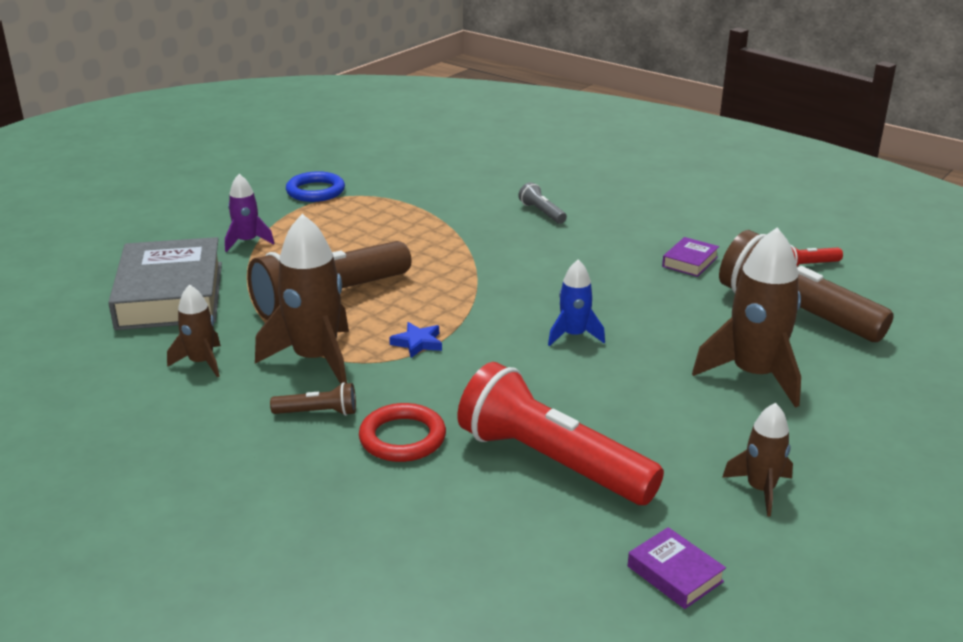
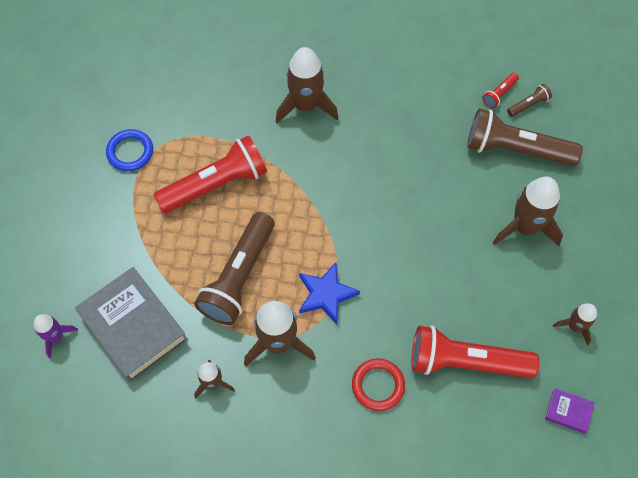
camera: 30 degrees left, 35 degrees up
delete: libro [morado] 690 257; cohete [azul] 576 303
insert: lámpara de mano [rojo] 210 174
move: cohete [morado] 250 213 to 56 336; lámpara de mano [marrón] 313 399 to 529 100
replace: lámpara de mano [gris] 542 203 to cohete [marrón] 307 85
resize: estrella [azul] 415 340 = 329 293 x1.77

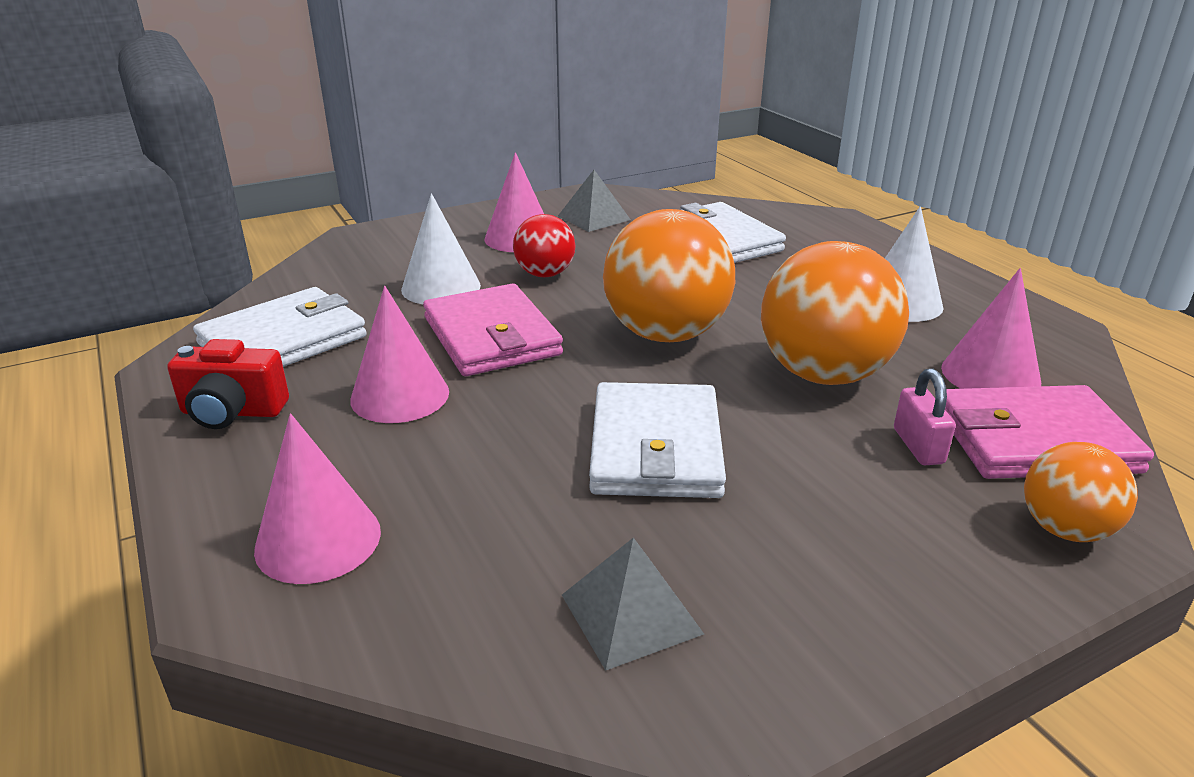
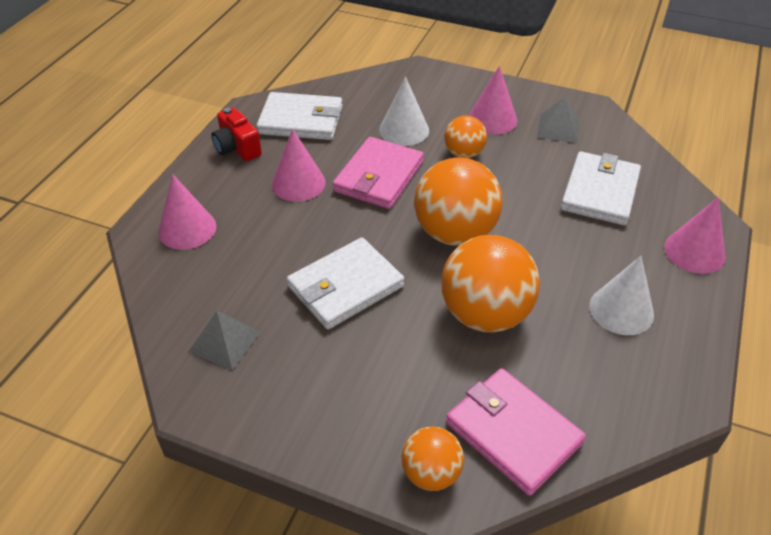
camera: 50 degrees right, 15 degrees up
delete: candado [rosa] 925 416
move: cono [rosa] 991 328 to 695 235
recolor: pelota [rojo] 544 245 to pelota [naranja] 465 137

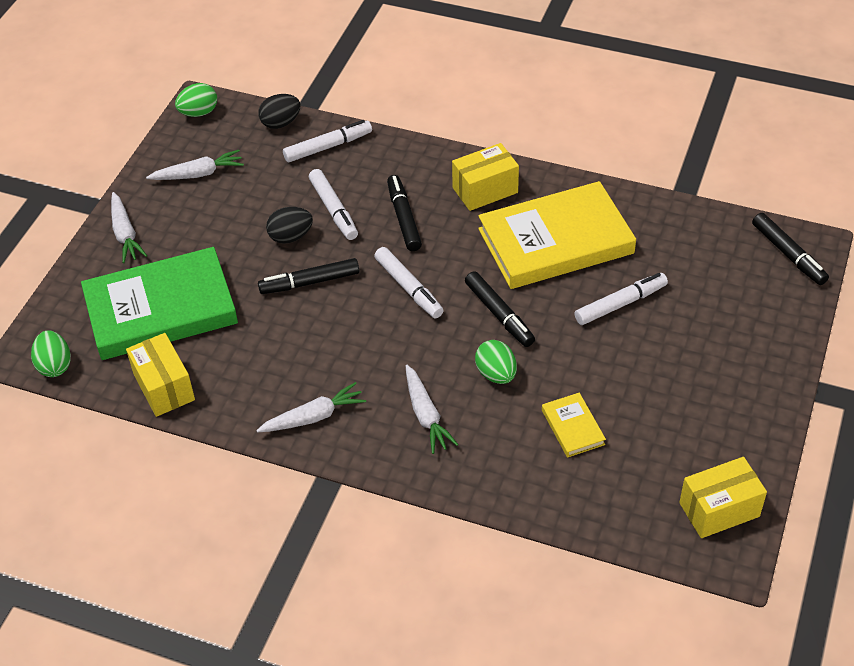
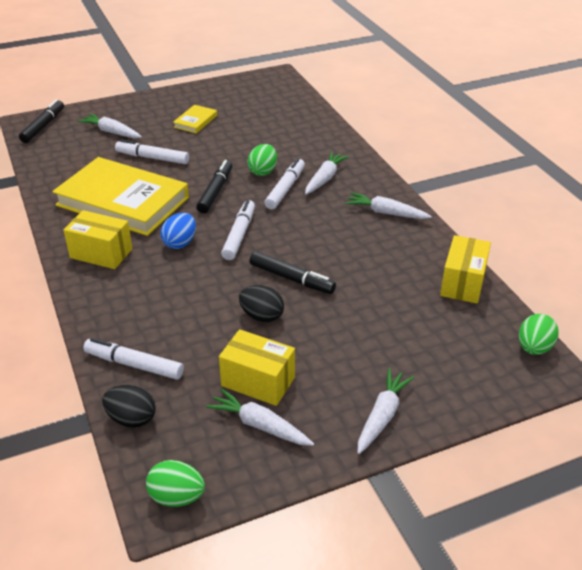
camera: 135 degrees left, 10 degrees down
delete: rotulador [negro] 404 213; libro [verde] 159 303
insert: zanahoria [blanco] 110 125; huevo [azul] 178 231
move: rotulador [blanco] 333 204 to 284 184; libro [amarillo] 574 425 to 195 119; caja [amarillo] 723 497 to 257 367

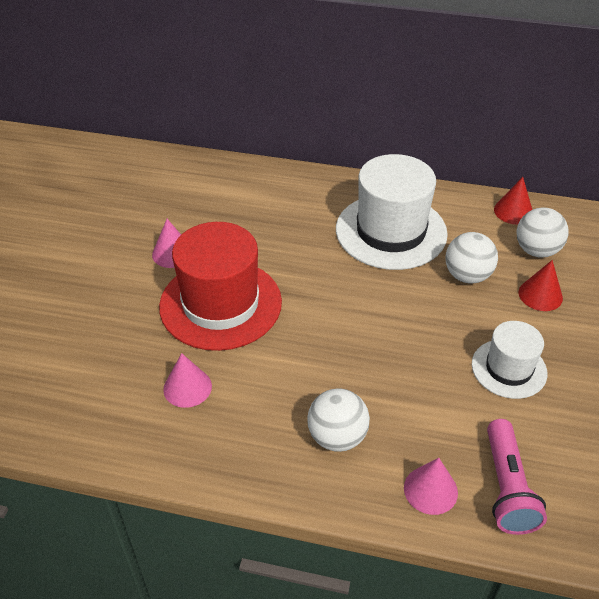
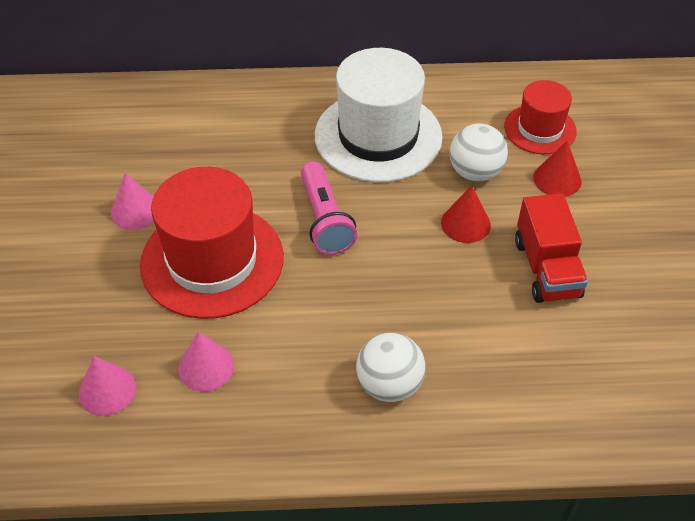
camera: 15 degrees left, 5 degrees up
move: cono [rojo] 513 201 to 466 214; lámpara de mano [rosa] 517 477 to 329 208; cono [rosa] 431 486 to 107 386
replace: pelota [blanco] 542 233 to sombrero [rojo] 540 117; sombrero [blanco] 509 360 to camión [rojo] 551 248

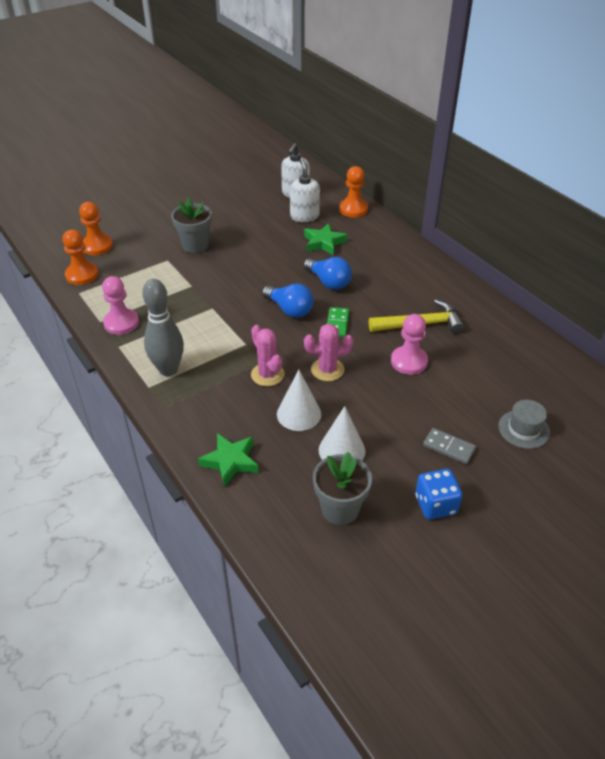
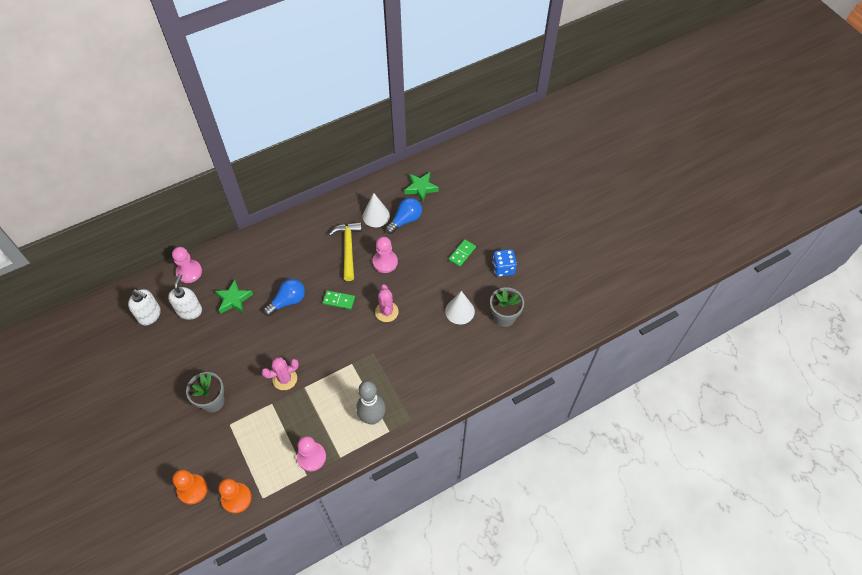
camera: 85 degrees left, 15 degrees up
delete: sombrero [gris] 524 424
move: bombilla [azul] 287 301 to 403 216; cactus [rosa] 268 355 to 280 373; cono [blanco] 299 400 to 376 210; estrella [verde] 228 460 to 421 187
recolor: peón [naranja] 353 192 to peón [rosa] 187 265; ficha de dominó [gris] 449 446 to ficha de dominó [verde] 462 253
rotate: dispensador de jabón [blanco] 305 190 = 185 297 105 degrees clockwise

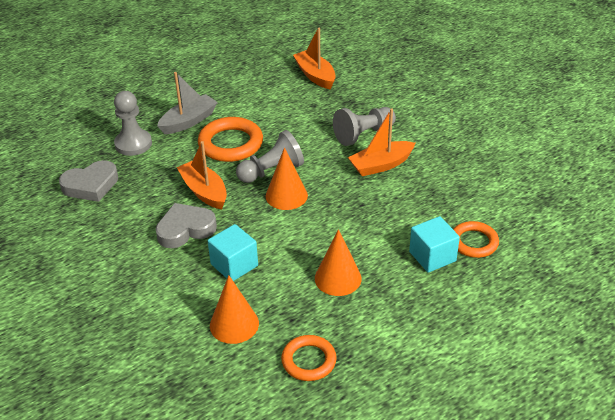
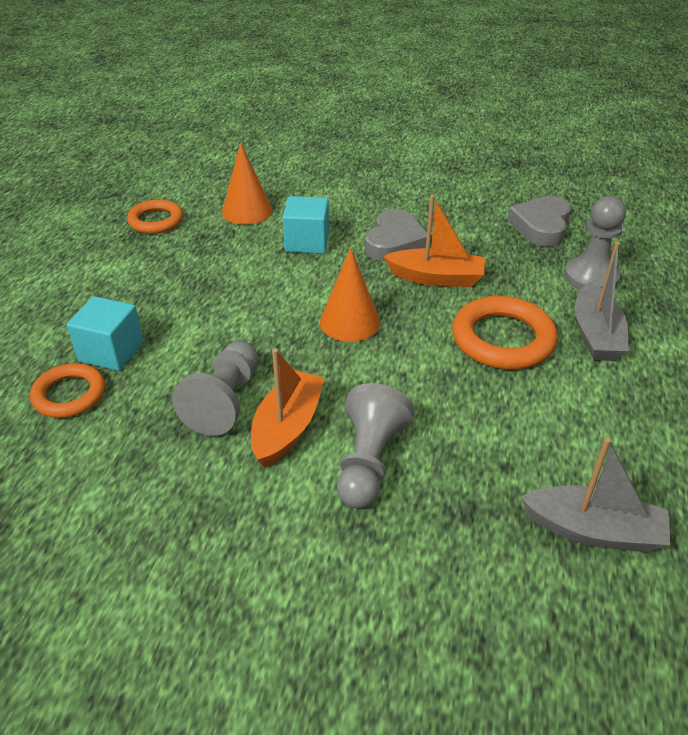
camera: 135 degrees right, 0 degrees up
delete: cono [naranja] 338 262
move: peón [gris] 270 156 to 215 388
recolor: barco [naranja] 314 59 to barco [gris] 596 495

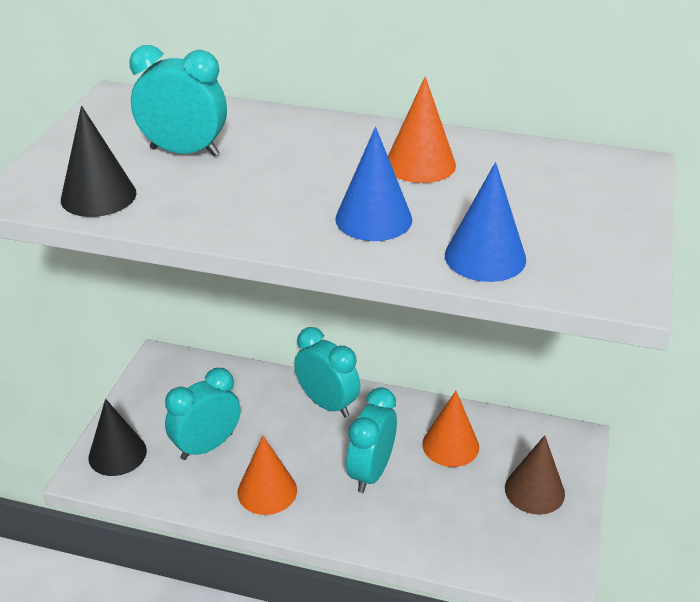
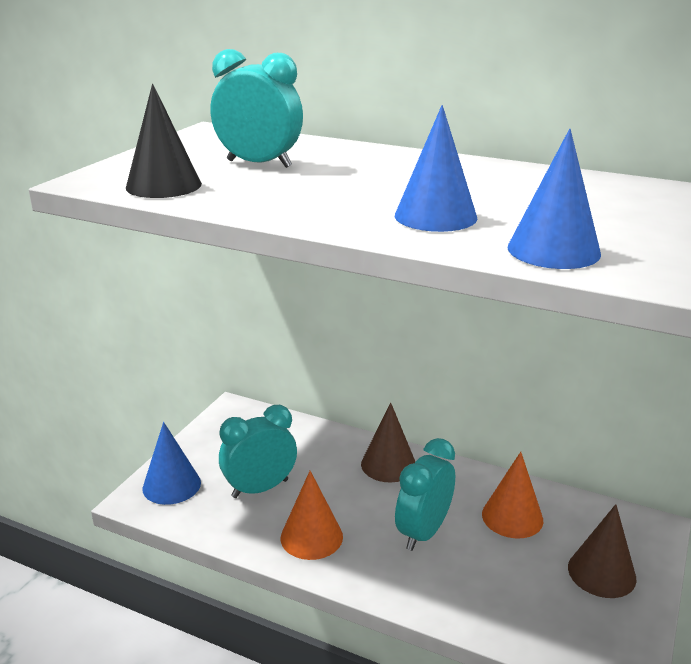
camera: 10 degrees right, 10 degrees down
delete: cono [naranja] 422 129
replace: despertador [turquesa] 327 372 to cono [marrón] 388 443
recolor: cono [negro] 118 437 to cono [azul] 171 463

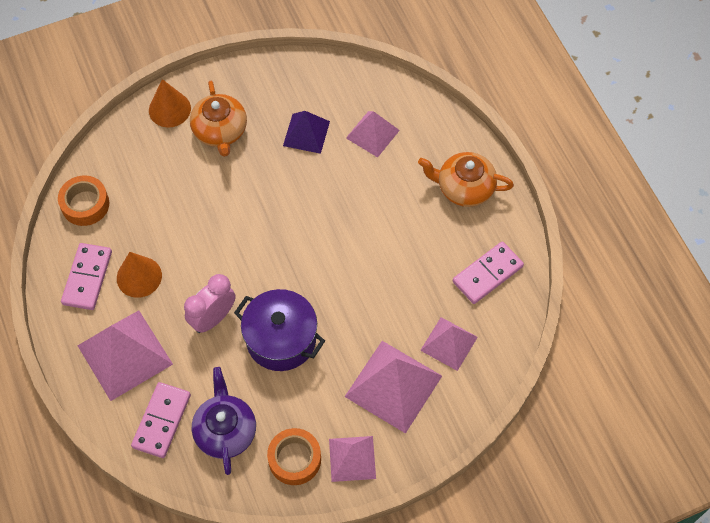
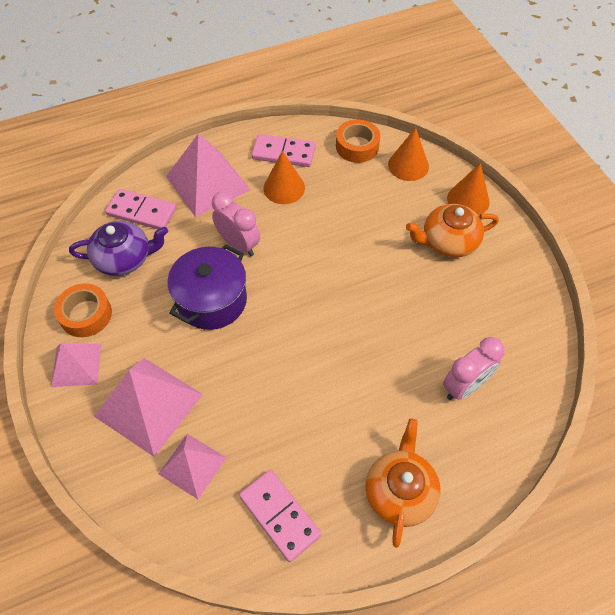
camera: 90 degrees right, 5 degrees down
delete: pirámide [morado] 306 132
insert: cono [naranja] 408 154
replace: pirámide [rosa] 373 134 to despertador [rosa] 473 368

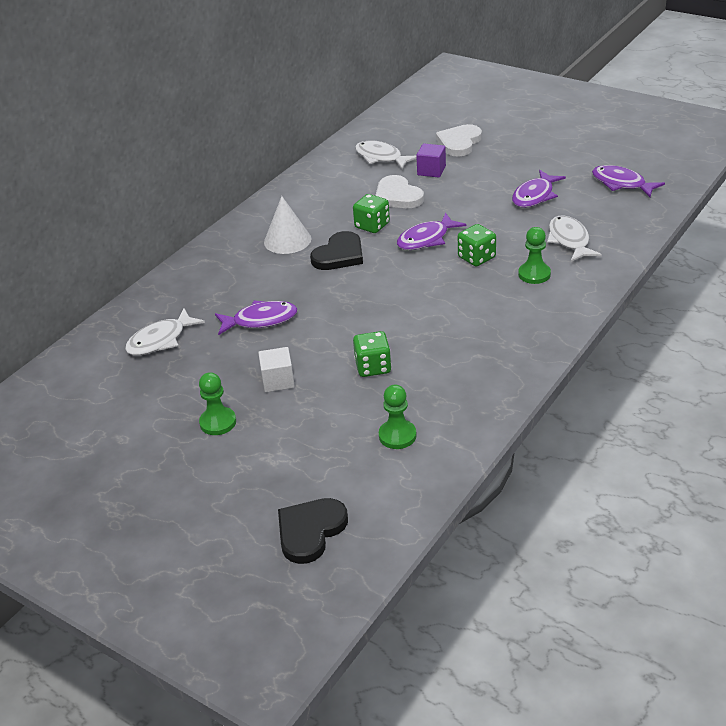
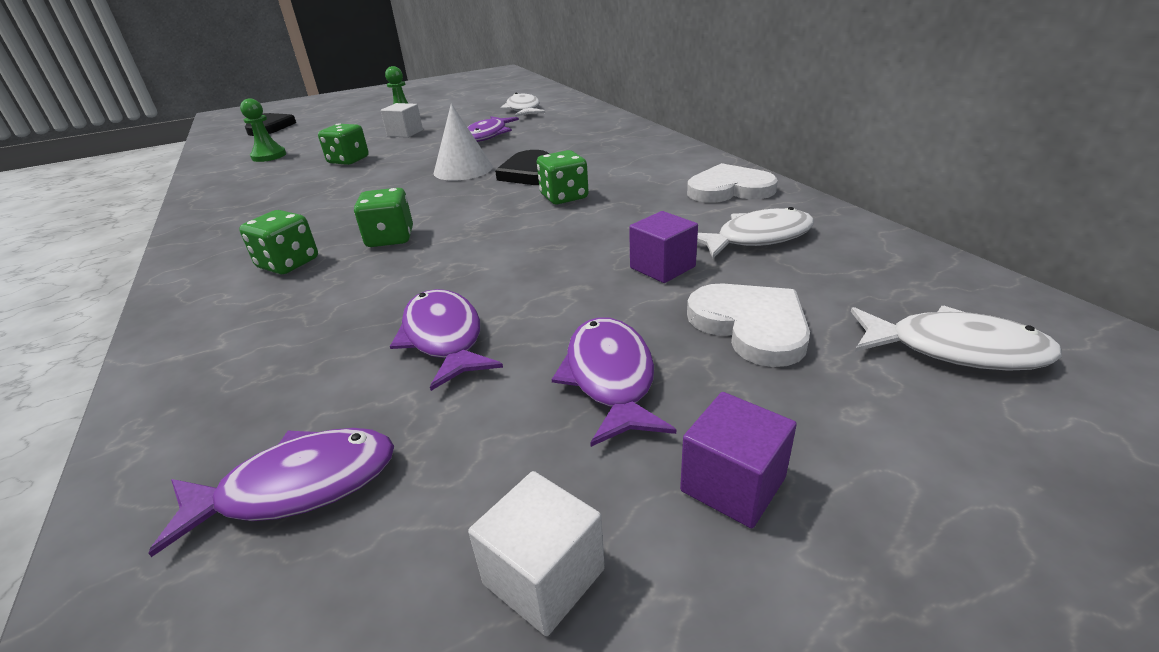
camera: 120 degrees right, 5 degrees down
insert: cubo [morado] 738 460; cubo [blanco] 536 553
move: corazón [blanco] 399 191 to 732 183; cono [blanco] 287 225 to 463 142; pez [morado] 431 231 to 614 382; pez [blanco] 574 239 to 956 338
replace: peón [verde] 534 255 to dado [verde] 278 242

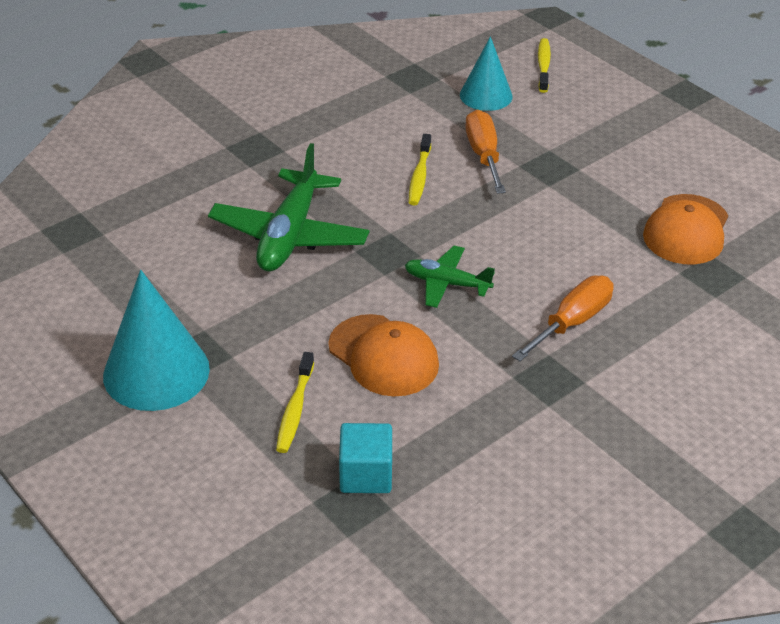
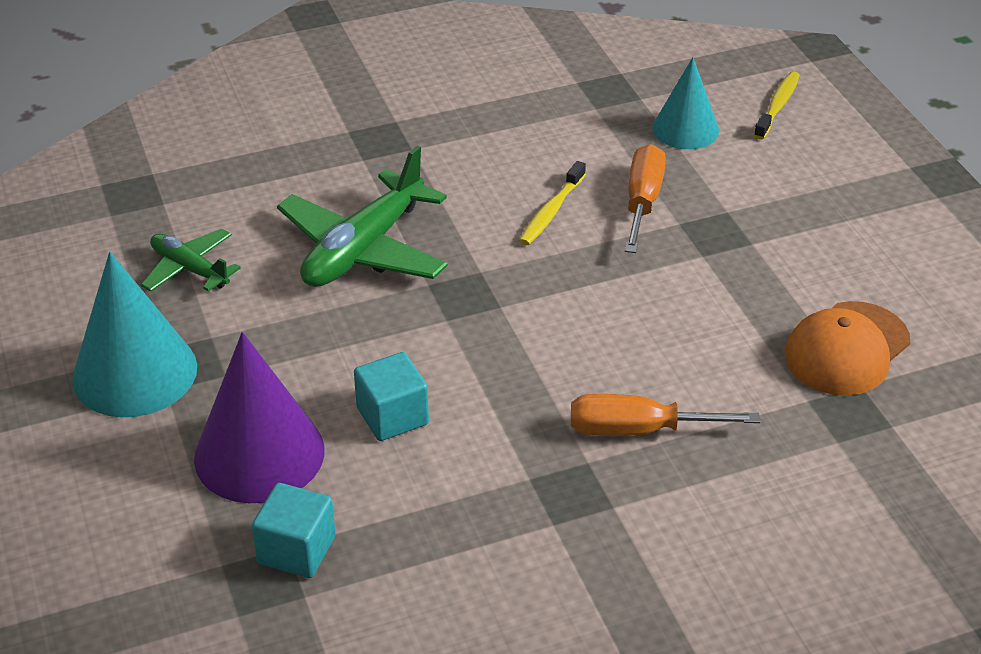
camera: 20 degrees right, 0 degrees up
move: avión [verde] 450 276 to 191 260
replace: gorra [naranja] 383 355 to cubo [turquesa] 391 396; cepillo de dientes [amarillo] 295 402 to cono [morado] 259 417
rotate: destornillador [naranja] 562 318 = 665 415 150 degrees counterclockwise

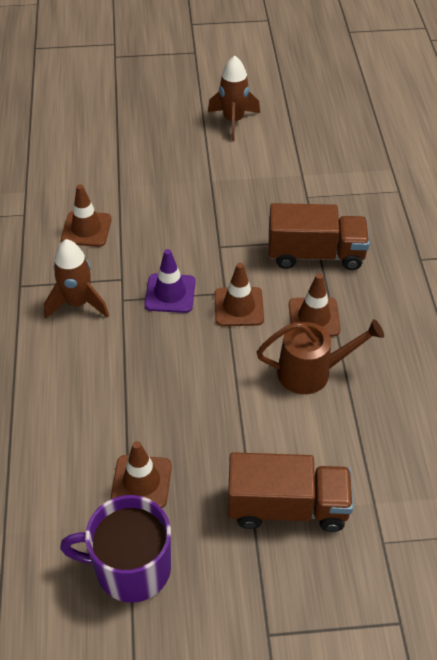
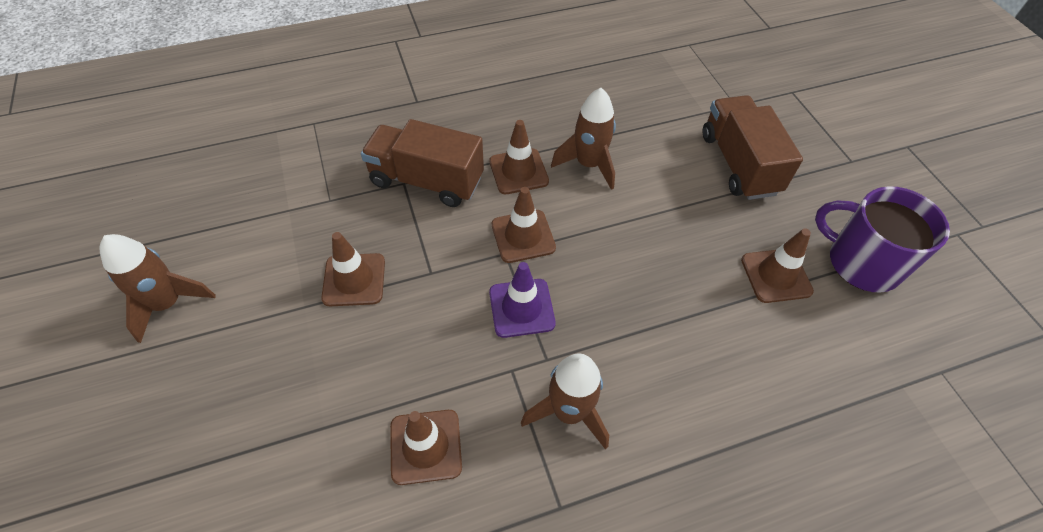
camera: 105 degrees left, 5 degrees up
insert: cono de tráfico [marrón] 353 269
replace: regadera [marrón] 320 356 to cohete [marrón] 583 139
rotate: camión [marrón] 319 236 = 422 163 60 degrees counterclockwise; taza [morado] 115 549 = 882 239 135 degrees clockwise

